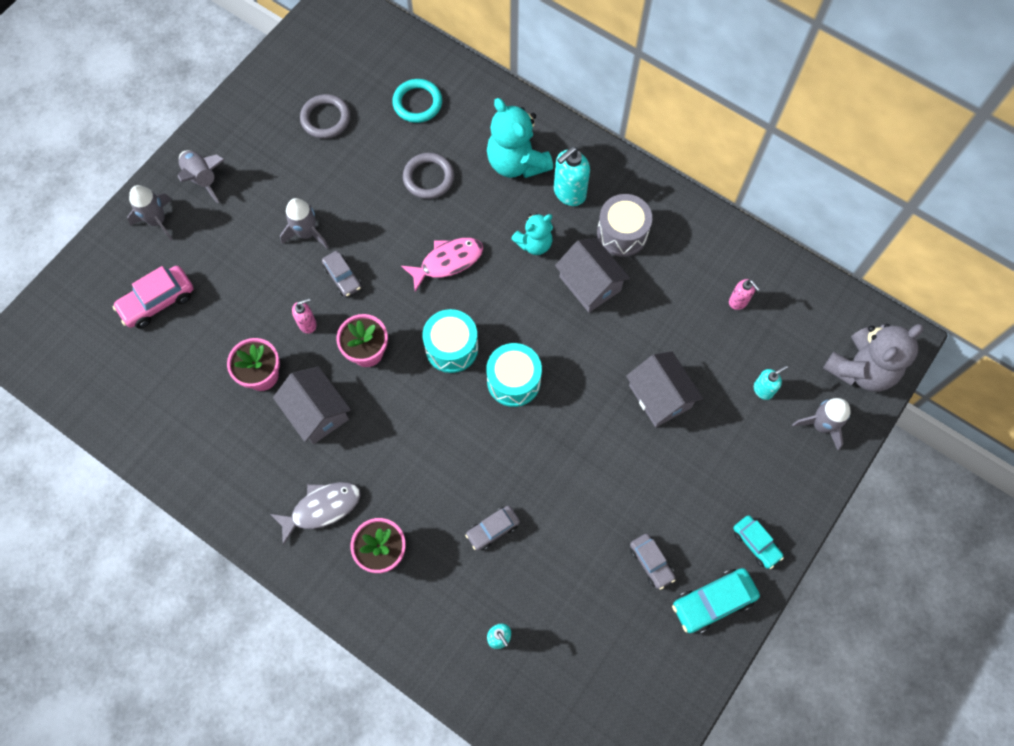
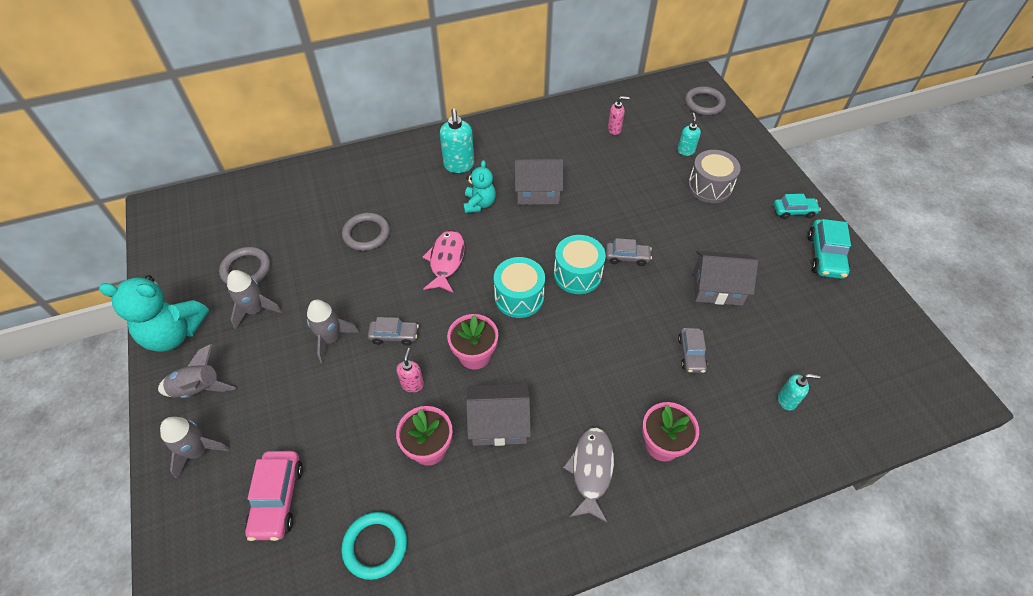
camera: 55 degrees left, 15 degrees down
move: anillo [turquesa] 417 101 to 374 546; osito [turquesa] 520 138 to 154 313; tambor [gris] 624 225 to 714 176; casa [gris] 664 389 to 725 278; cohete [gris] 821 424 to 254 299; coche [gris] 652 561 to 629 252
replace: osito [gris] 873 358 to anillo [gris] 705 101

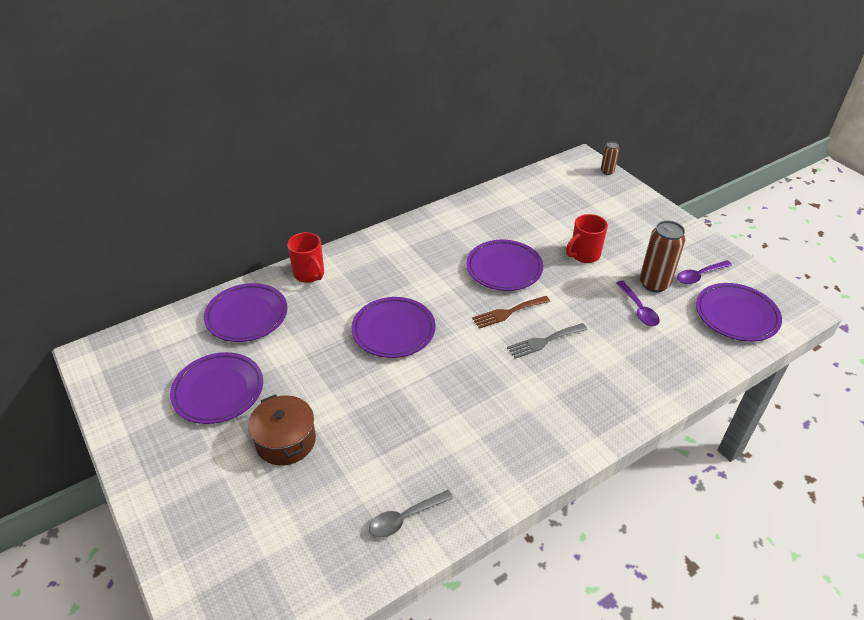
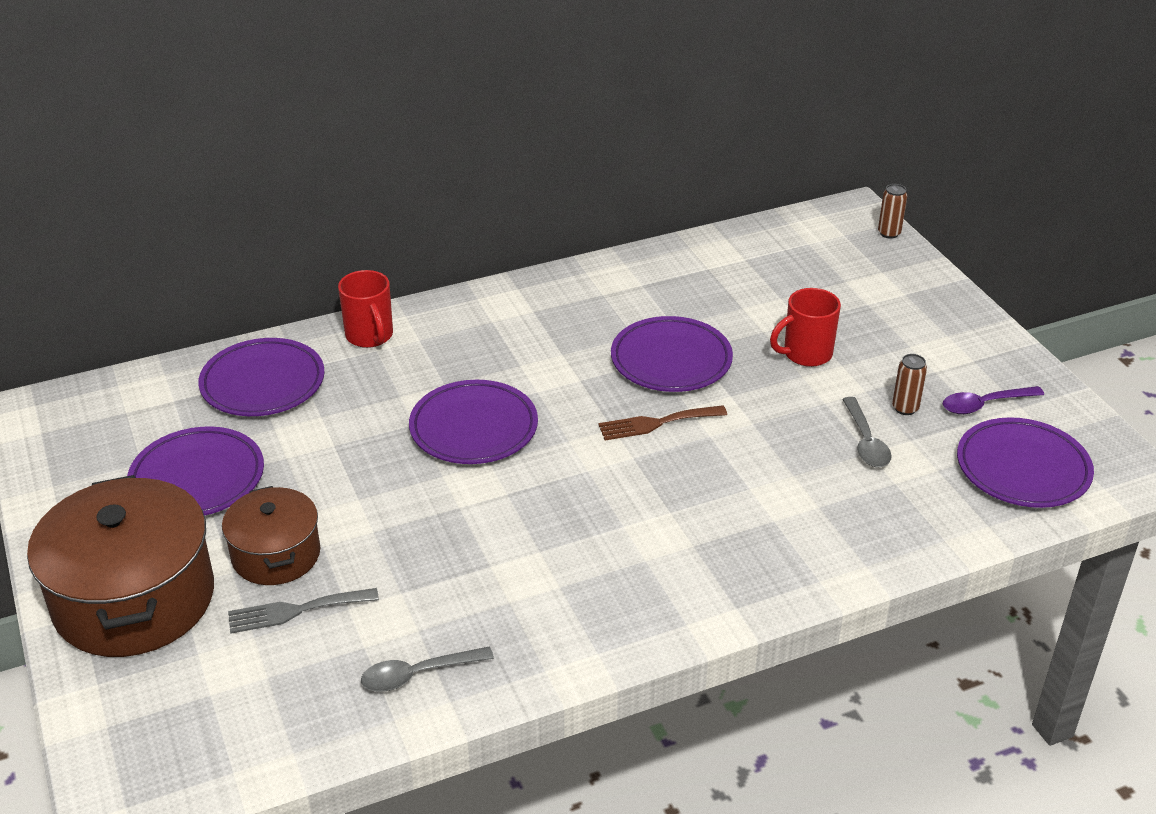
camera: 10 degrees right, 5 degrees down
insert: olla [marrón] 120 566
move: tenedor [gris] 547 341 to 303 611
recolor: cuchara [morado] 638 303 to cuchara [gris] 867 432
resize: lata [marrón] 663 256 = 909 384 x0.54

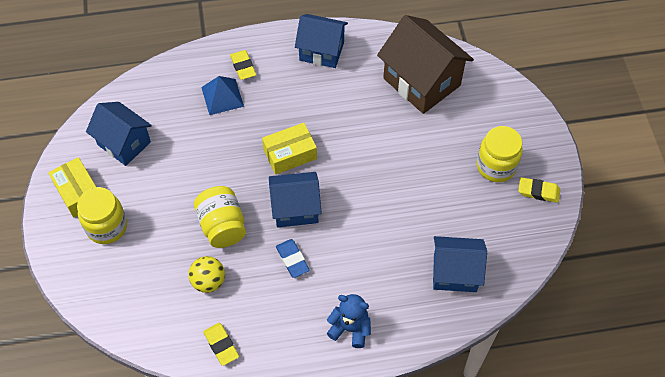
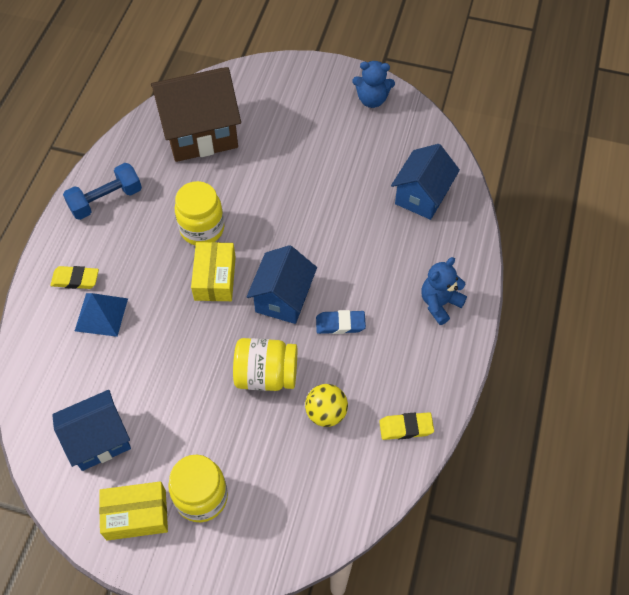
camera: 65 degrees left, 0 degrees up
move: tarro [amarillo] 499 154 to 199 213
replace: casa [azul] 321 41 to mancuerna [azul] 102 191; goma de borrar [amarillo] 539 190 to osito [azul] 373 84

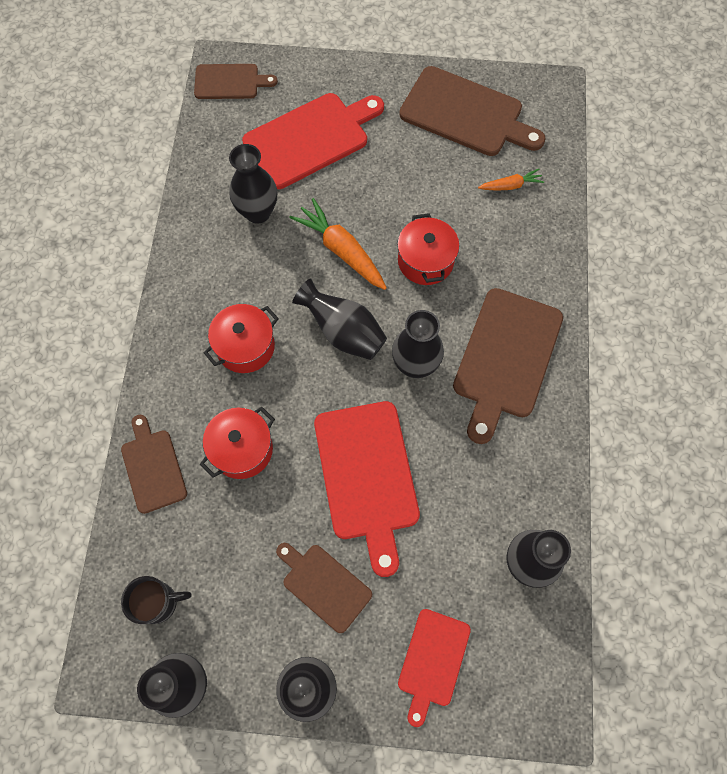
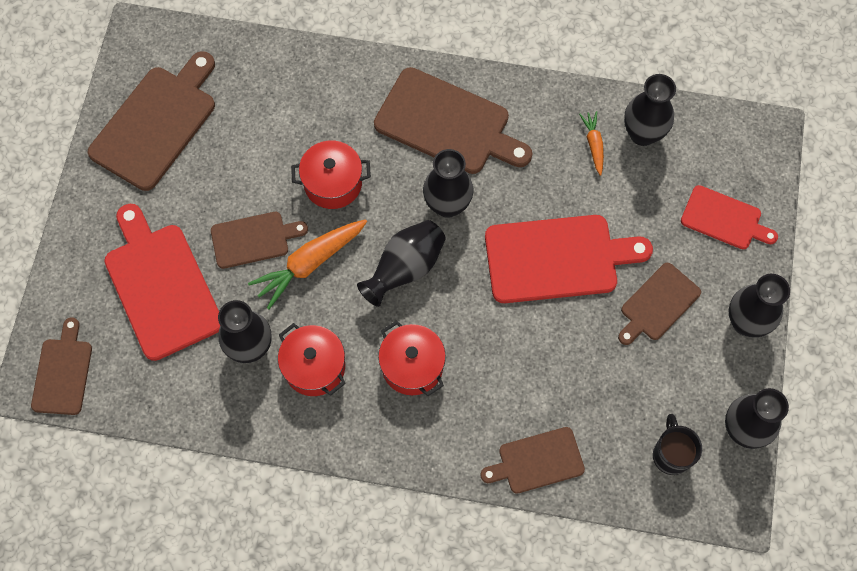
camera: 85 degrees left, 0 degrees up
insert: tabla de cortar [marrón] 259 240
move: zanahoria [naranja] 511 180 to 591 143; olla [rojo] 237 443 to 312 359

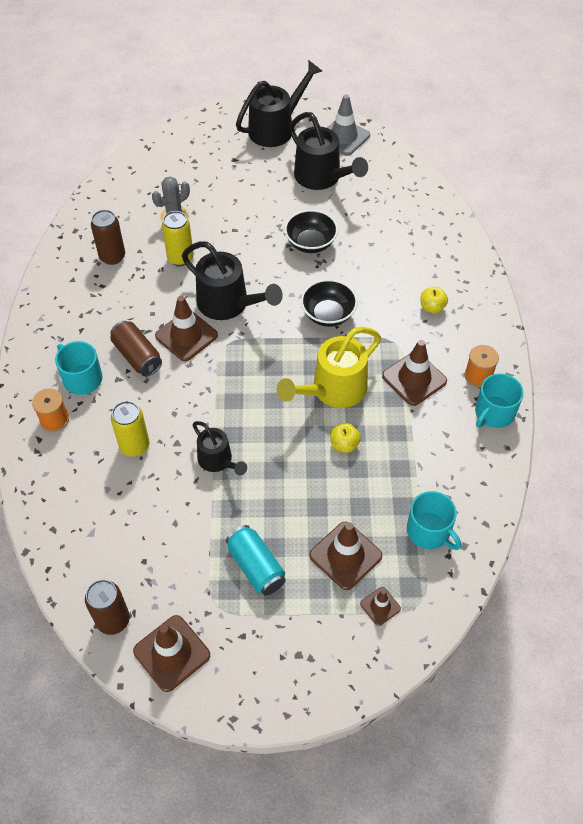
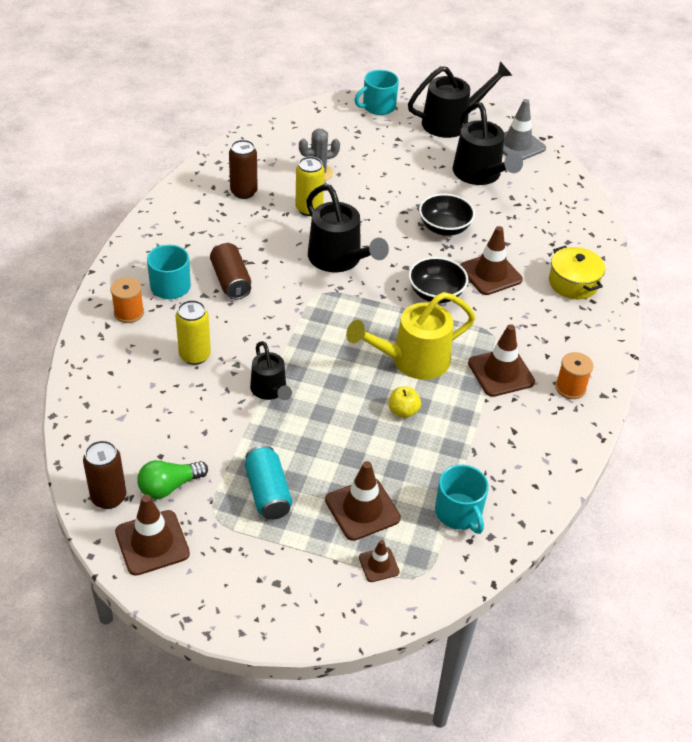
camera: 15 degrees right, 10 degrees down
delete: manzana [amarillo] 434 300
insert: olla [amarillo] 577 272; bombilla [verde] 172 479
move: cono de tráfico [marrón] 186 328 to 491 260; taza [turquesa] 499 400 to 376 92

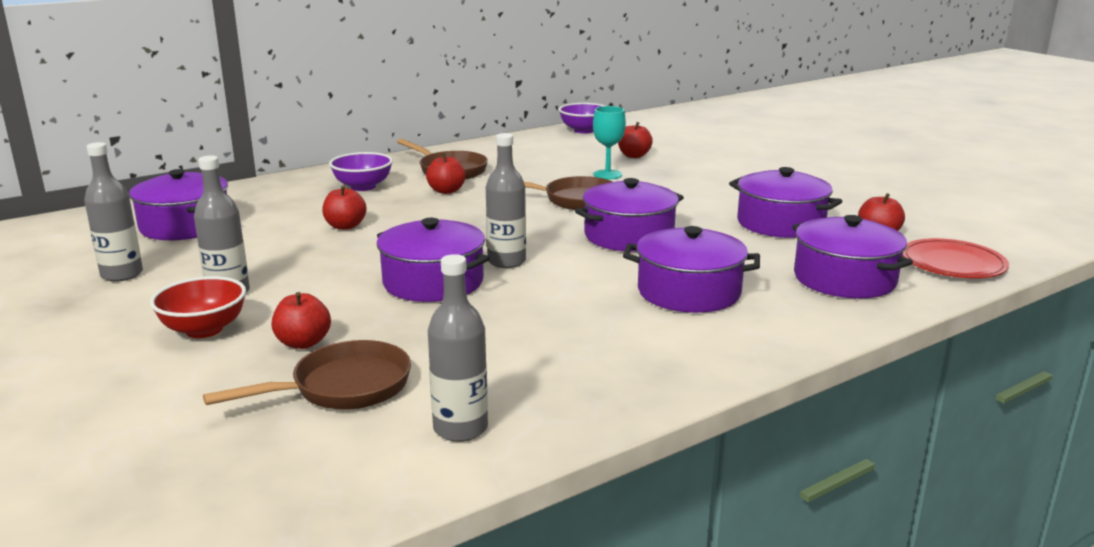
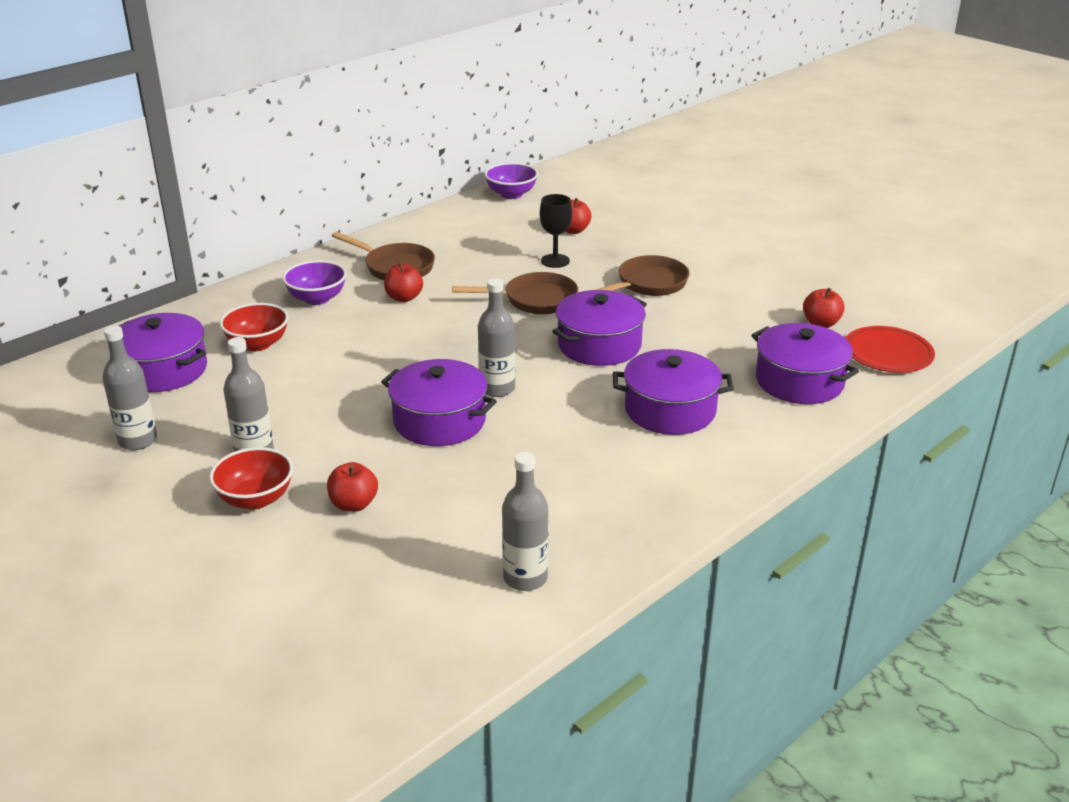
camera: 10 degrees left, 10 degrees up
delete: olla [morado] 785 202; manzana [rojo] 344 208
insert: cuenco [rojo] 254 327
move: sartén [marrón] 307 375 to 642 275
recolor: copa [turquesa] 609 142 to copa [negro] 556 231

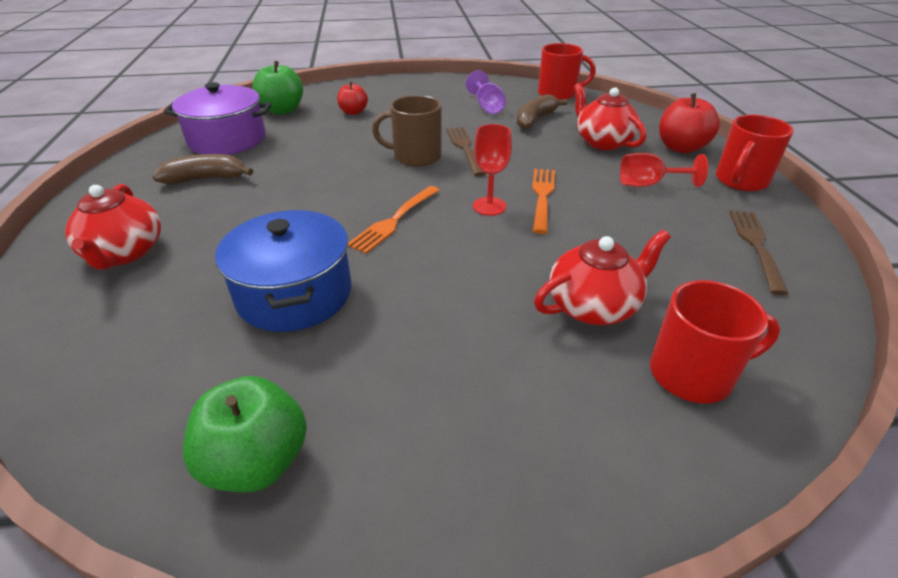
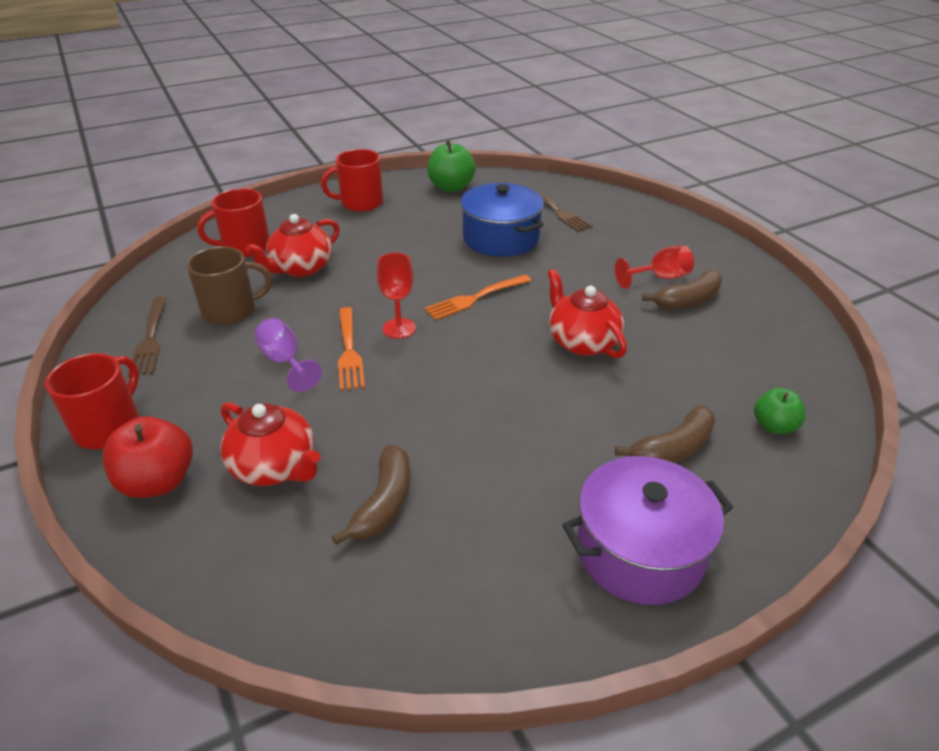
camera: 160 degrees right, 0 degrees up
move: taza [rojo] 567 71 to 352 180; copa [morado] 486 92 to 288 355; olla [morado] 218 118 to 648 530; taza [marrón] 406 131 to 229 286; tenedor [marrón] 466 151 to 560 209; copa [rojo] 664 170 to 654 267; tetera [rojo] 113 227 to 587 313
replace: manzana [rojo] 352 98 to plátano [marrón] 665 434
rotate: tenedor [naranja] 394 220 = 477 297 135 degrees counterclockwise
resize: manzana [verde] 278 88 = 779 411 x0.63

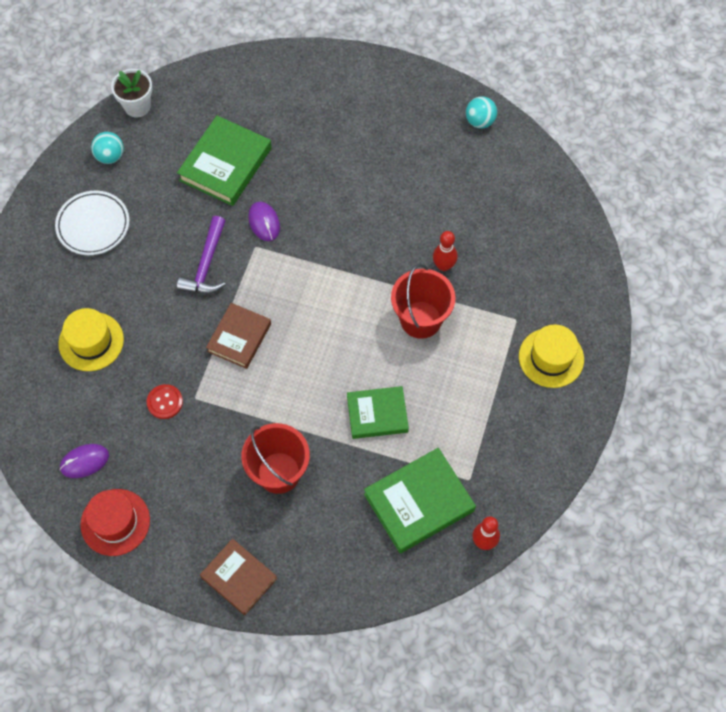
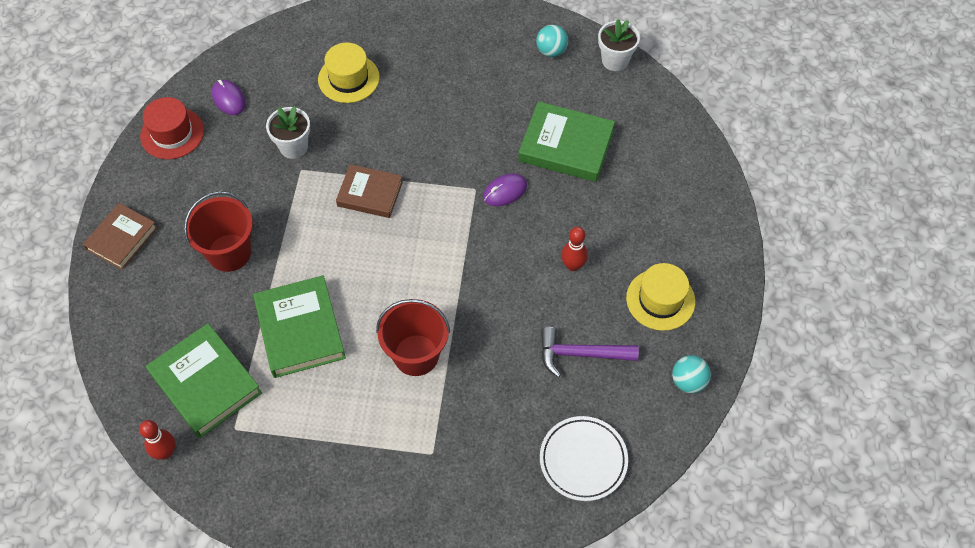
camera: 80 degrees right, 5 degrees down
move: plato [blanco] 92 223 to 584 458; martillo [morado] 201 255 to 590 352; bolo [rojo] 445 251 to 574 249; sombrero [amarillo] 551 356 to 660 297
replace: botón [rojo] 165 401 to maceta [blanco] 288 132
resize: libro [verde] 378 412 = 299 326 x1.50

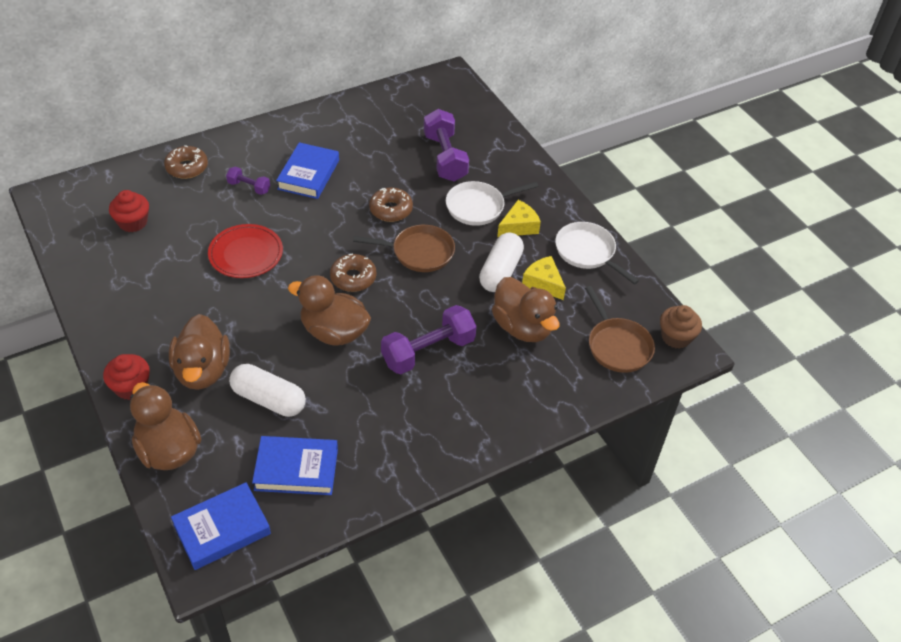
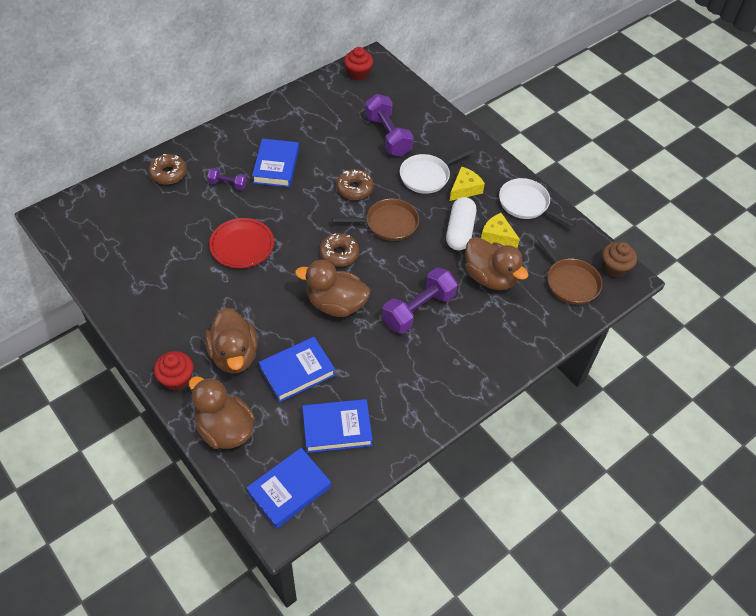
camera: 10 degrees left, 5 degrees up
move: magdalena [rojo] 129 211 to 358 63
replace: cápsula [blanco] 267 390 to libro [azul] 297 369

